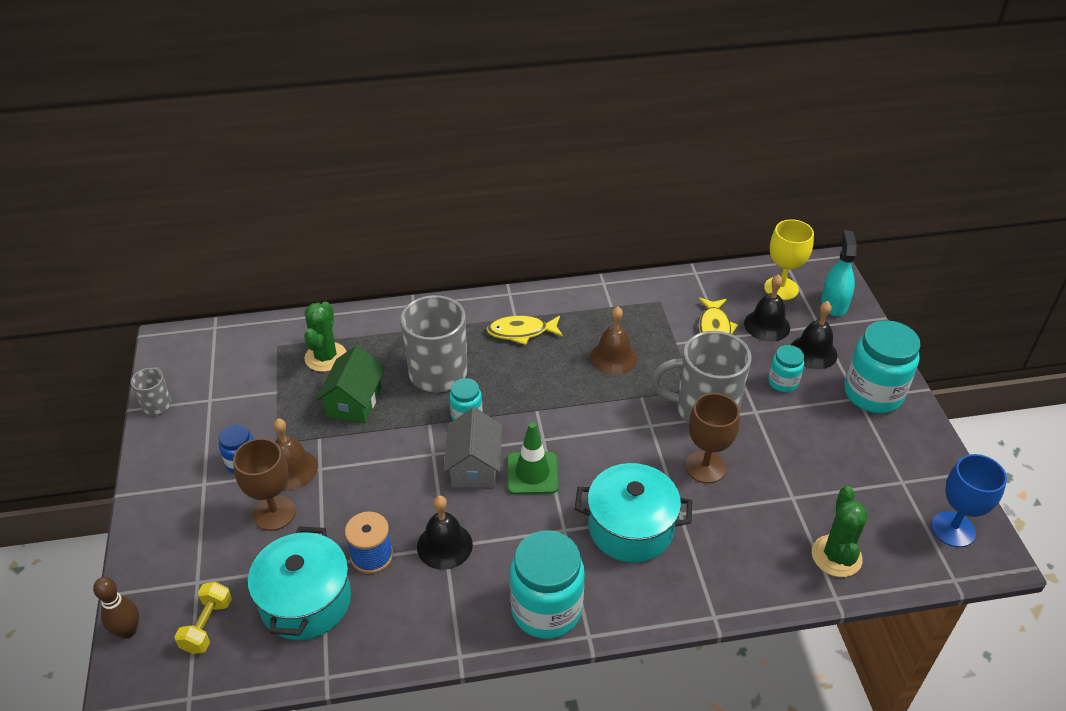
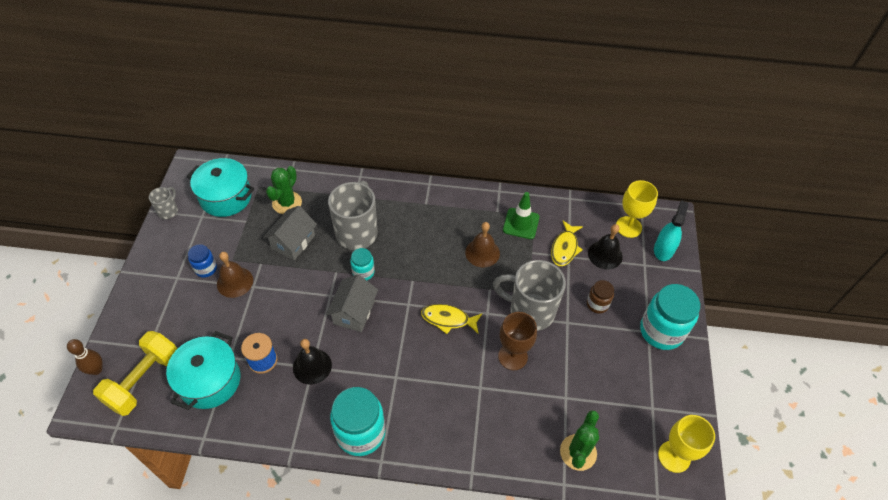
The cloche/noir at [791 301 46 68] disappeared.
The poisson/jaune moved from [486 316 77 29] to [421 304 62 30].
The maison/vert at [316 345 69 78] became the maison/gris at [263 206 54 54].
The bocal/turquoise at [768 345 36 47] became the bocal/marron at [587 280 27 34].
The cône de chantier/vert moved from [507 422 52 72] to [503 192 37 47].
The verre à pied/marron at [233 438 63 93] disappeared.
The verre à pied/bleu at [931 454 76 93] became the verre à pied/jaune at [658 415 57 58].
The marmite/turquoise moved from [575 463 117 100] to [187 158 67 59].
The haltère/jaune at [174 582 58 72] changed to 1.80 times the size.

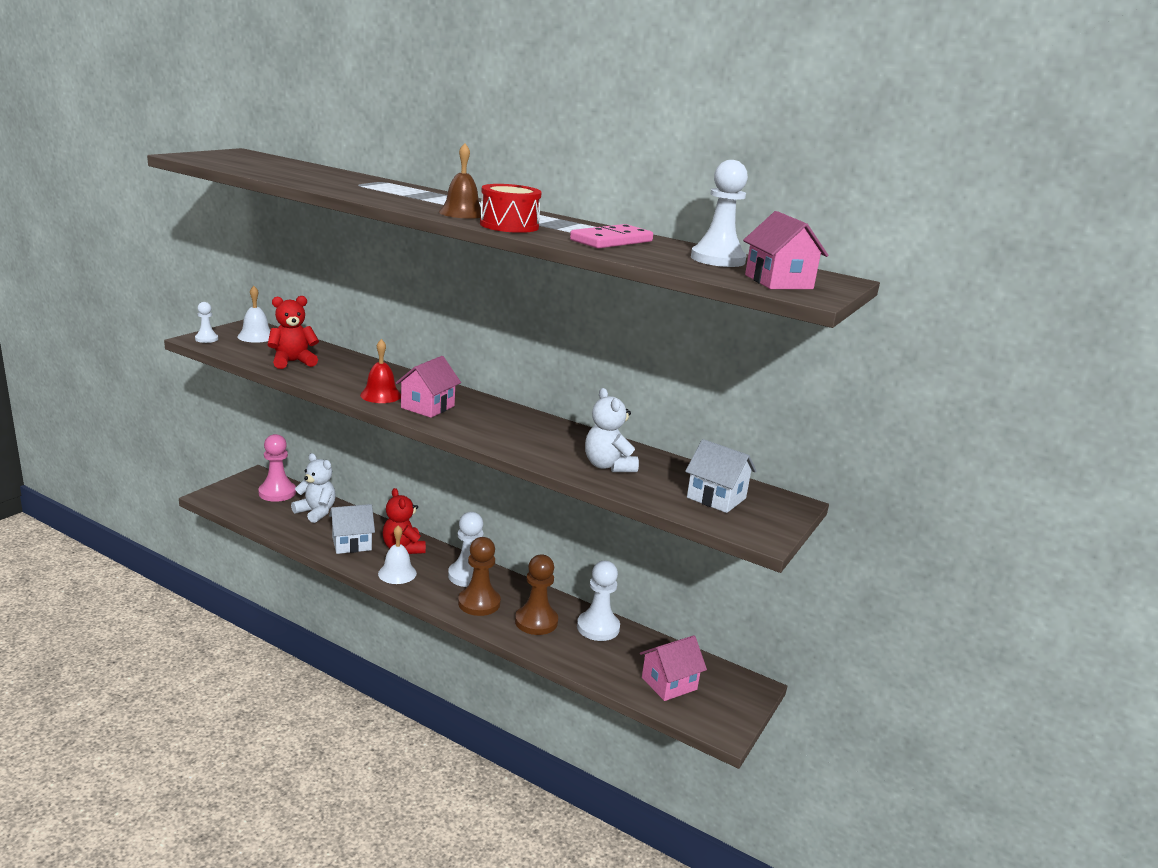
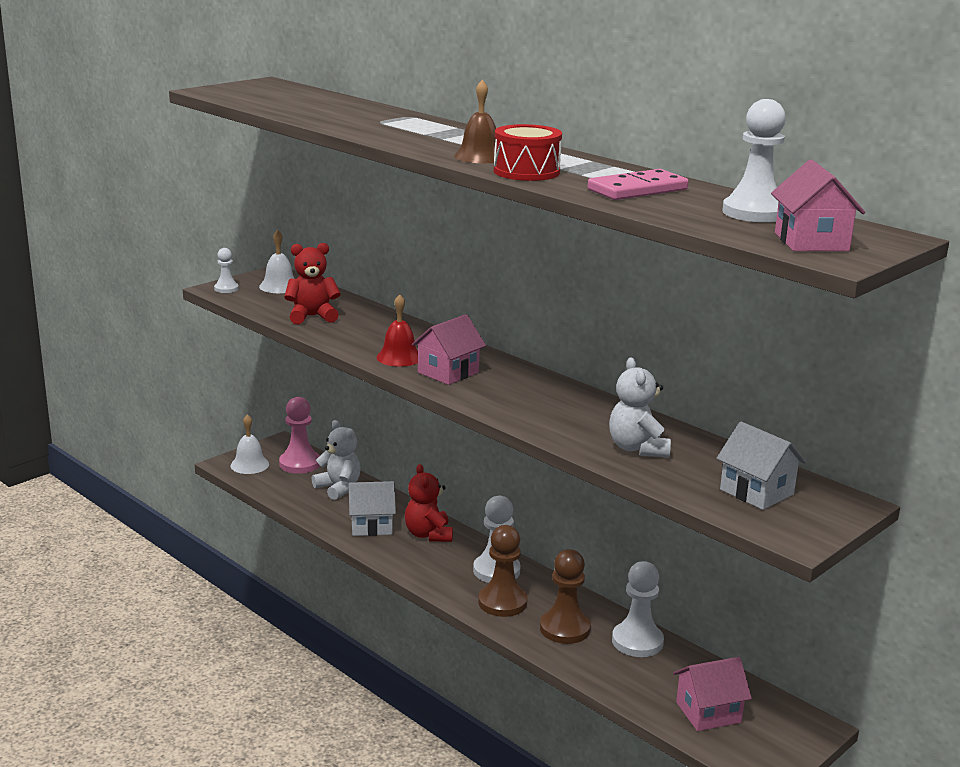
The cloche/blanc moved from [378 525 39 59] to [230 414 39 60].

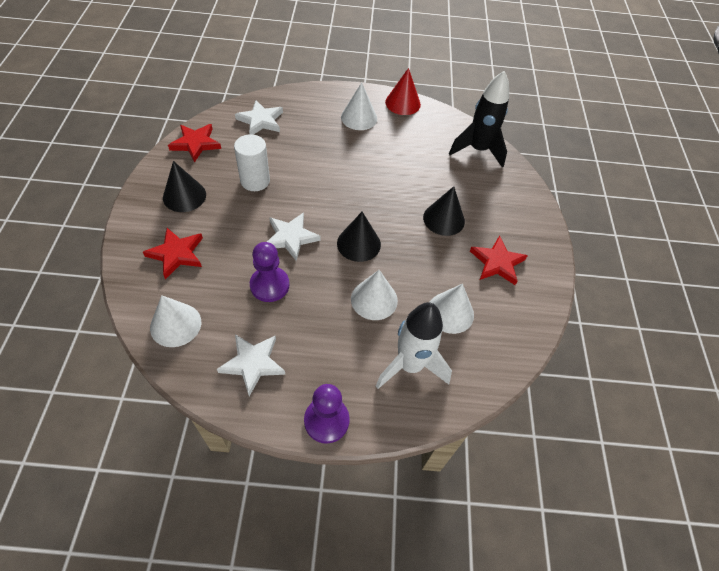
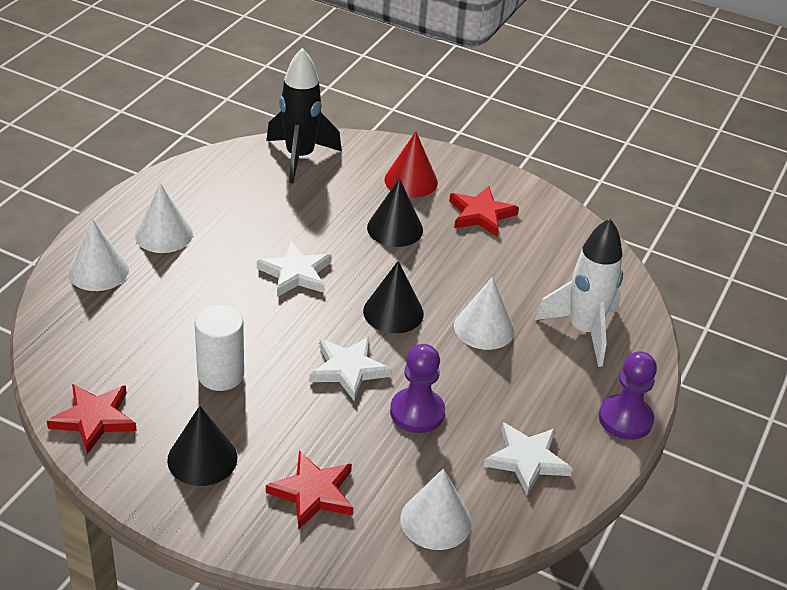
The cône/rouge moved from [385 68 36 47] to [384 131 54 66].
The étoile/blanc moved from [235 100 48 35] to [257 241 75 56].
The cône/blanc moved from [430 284 44 50] to [68 219 61 72].

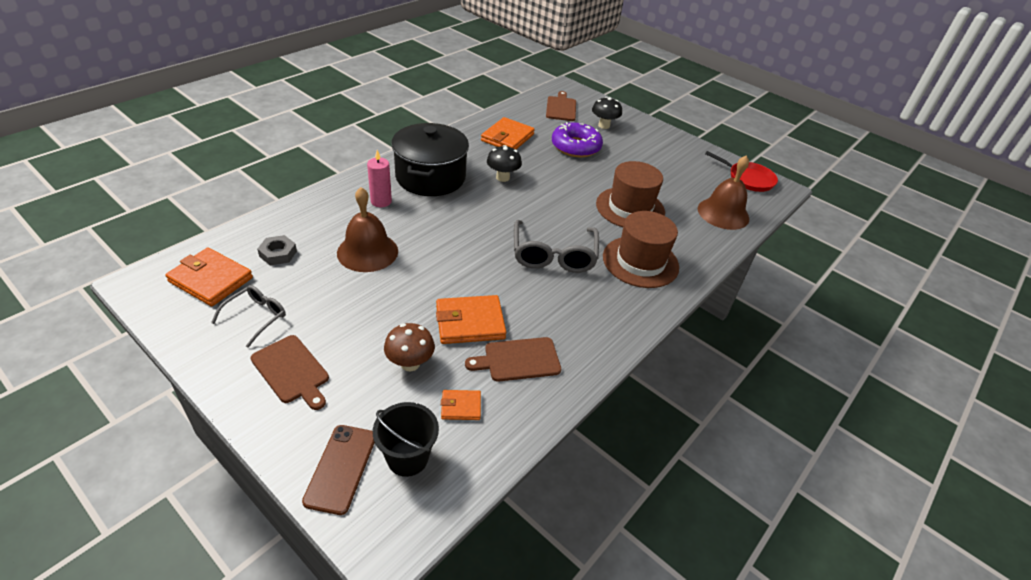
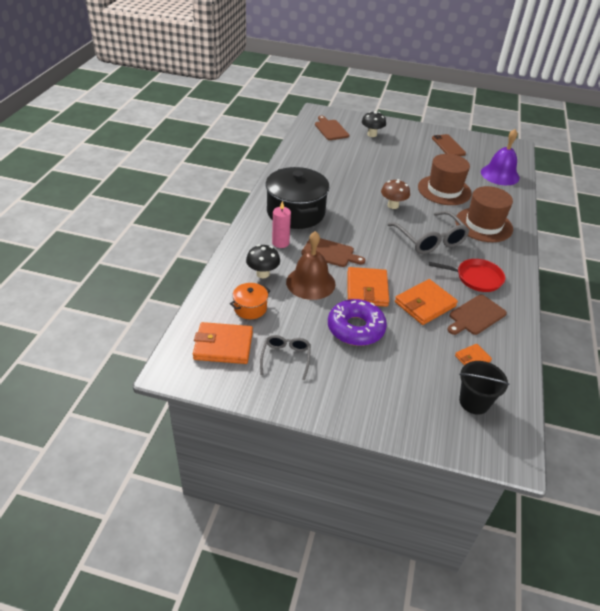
The portefeuille/orange moved from [481 117 54 33] to [347 267 42 40].
The beignet/violet moved from [552 122 51 35] to [328 299 59 47].
The champignon/noir moved from [487 145 35 37] to [246 245 34 33].
The poêle/rouge moved from [705 151 73 41] to [429 259 76 33].
The cloche/marron at [698 155 51 75] became the cloche/violet at [481 129 39 56].
The écrou/gris at [257 235 40 30] was replaced by the marmite/orange at [230 283 40 36].
The champignon/marron moved from [384 323 51 48] to [381 179 29 30].
The planche à découper/marron moved from [250 335 79 75] to [301 238 65 29].
The téléphone/marron moved from [302 425 73 90] to [432 134 34 22].

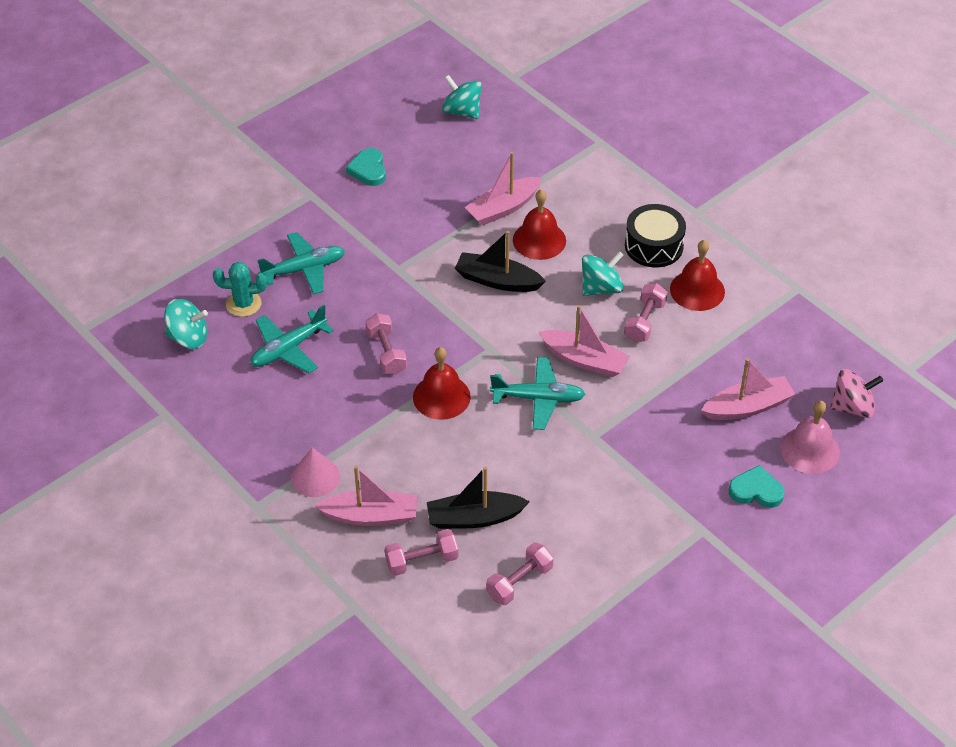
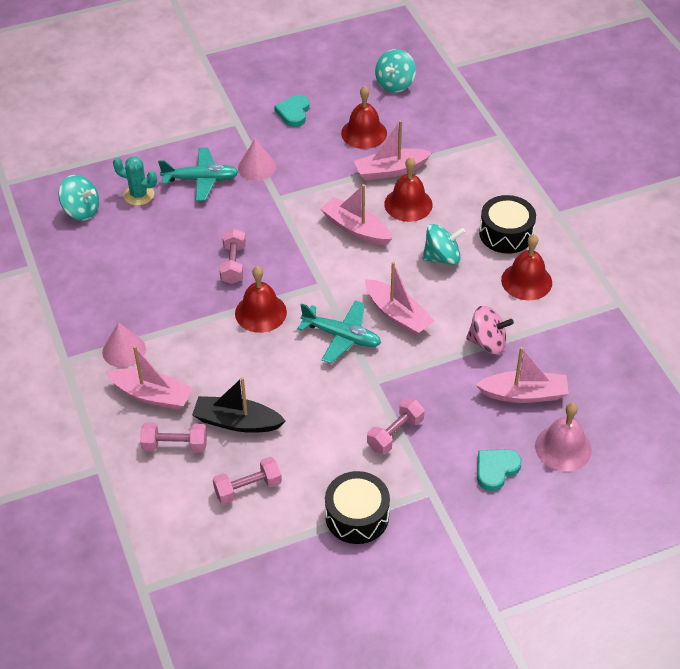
The toupie/turquoise at [442 75 40 44] turned 120 degrees counterclockwise.
The bateau/noir at [455 231 91 61] became the bateau/rose at [320 184 73 61].
The haltère/rose moved from [624 283 43 59] to [367 398 58 56].
The avion/turquoise at [251 305 83 68] disappeared.
The toupie/rose moved from [830 369 53 49] to [466 306 48 48].
The cœur/turquoise at [729 465 56 43] turned 75 degrees counterclockwise.
The cloche/rouge at [341 86 46 63] appeared.
The cône/rose at [238 139 38 42] appeared.
The tambour/noir at [325 471 65 73] appeared.

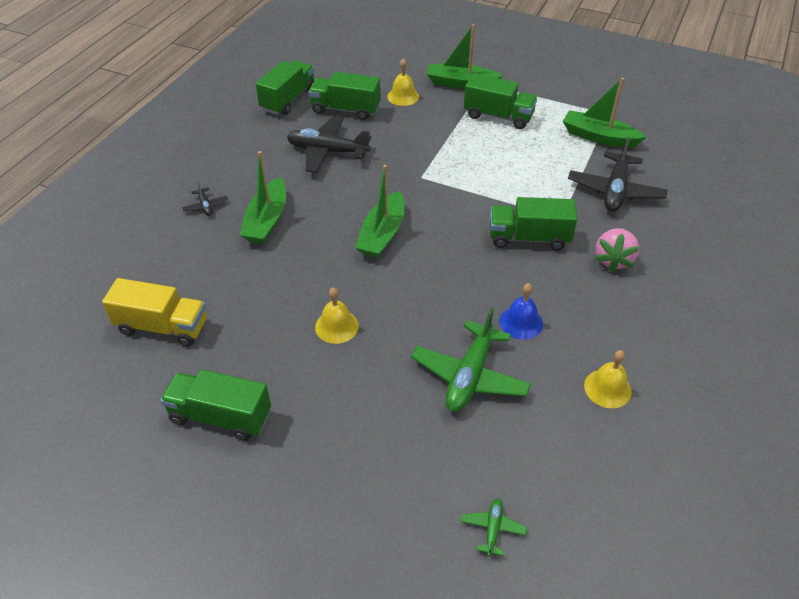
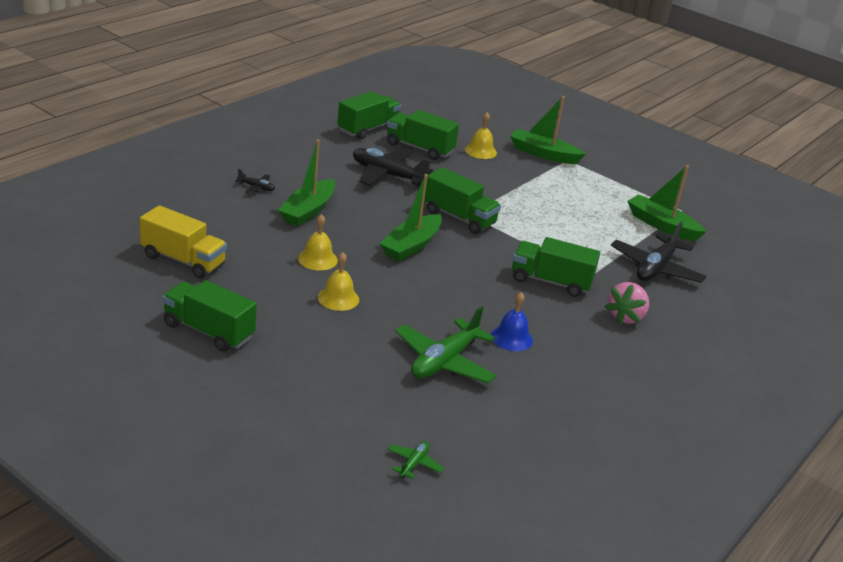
The camion/vert moved from [464 73 73 56] to [424 167 77 67].
The avion/noir at [182 181 46 35] turned 60 degrees counterclockwise.
The cloche/jaune moved from [584 350 48 58] to [298 214 40 57].

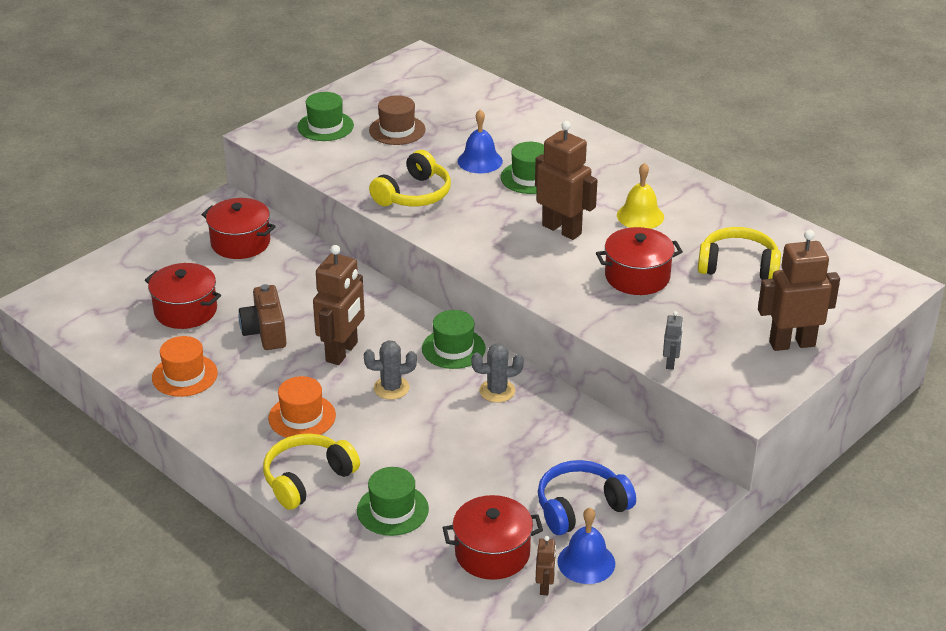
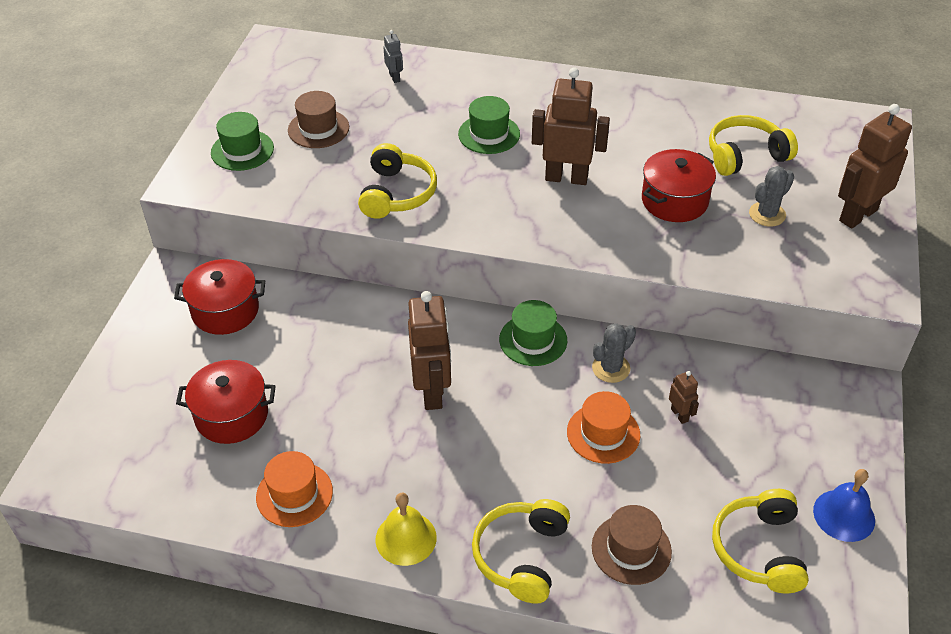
The cloche/bleu at [458 109 45 64] disappeared.
The cloche/jaune moved from [617 163 47 66] to [375 492 62 74].
The appareil photo/marron at [239 284 47 66] disappeared.
The robot/gris moved from [663 311 20 59] to [383 30 20 53].
The cactus/gris moved from [364 340 53 60] to [749 166 45 61].
The chapeau/orange moved from [268 376 68 62] to [567 391 73 73].
The casque audio/bleu at [538 460 98 75] disappeared.
The chapeau/vert at [357 467 72 69] became the chapeau/marron at [592 505 80 80].
The marmite/rouge at [442 495 101 85] was replaced by the casque audio/jaune at [712 489 97 104].
The robot/marron moved from [536 536 20 59] to [669 371 30 53].

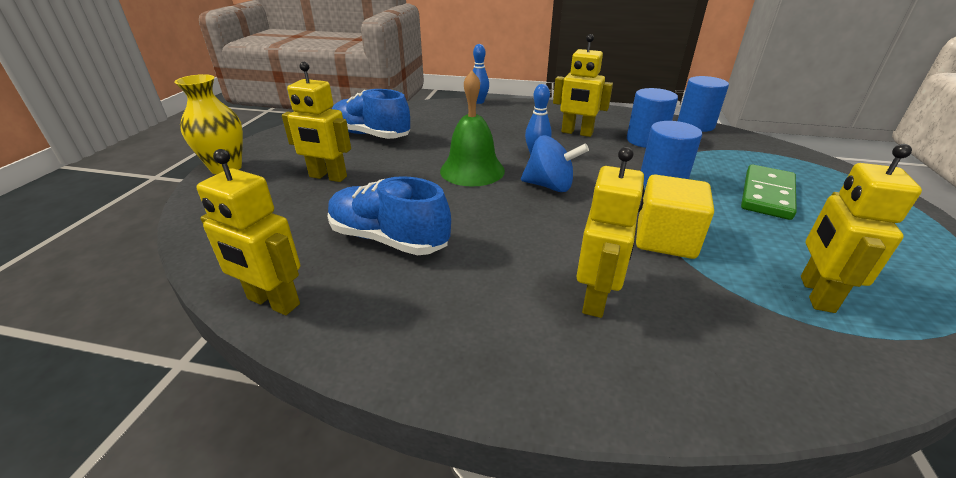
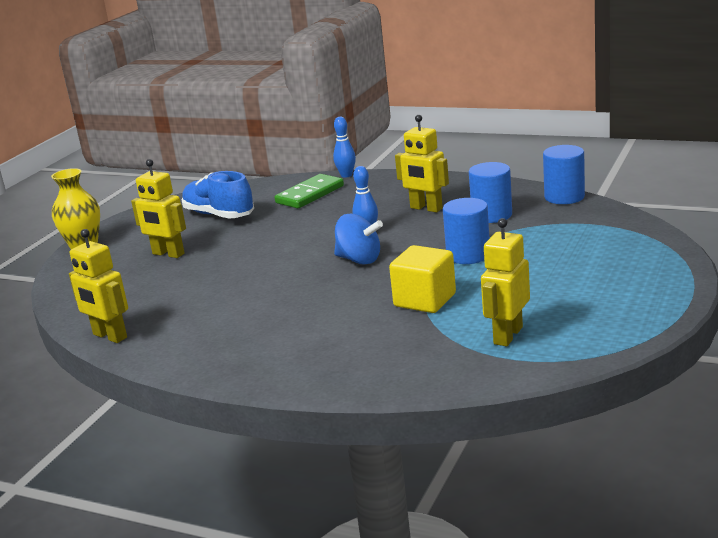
The cloche/vert at [440 71 65 115] disappeared.
The robot/jaune at [576 147 69 171] disappeared.
The domino/vert moved from [741 164 56 56] to [274 174 70 35].
The chaussure/bleu at [327 176 124 79] disappeared.

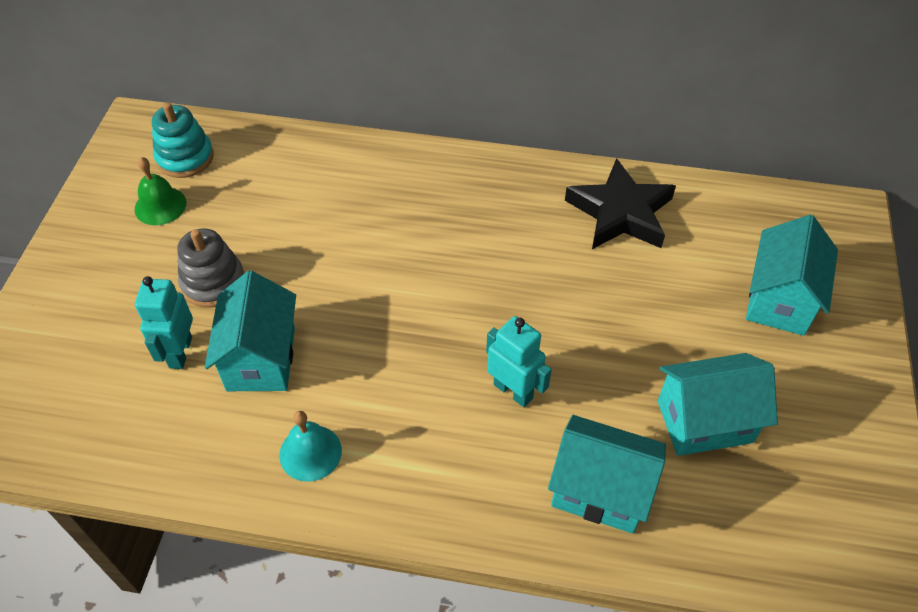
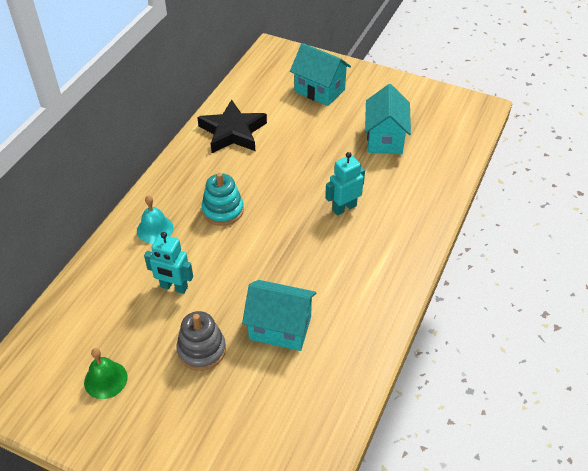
The jouet à empiler/turquoise moved from [152 102 62 76] to [201 173 43 53].
The robot/turquoise moved from [135 276 58 93] to [144 232 49 62].
The cloche/turquoise moved from [279 411 63 71] to [137 195 37 48].
The maison/turquoise at [548 415 118 119] disappeared.

